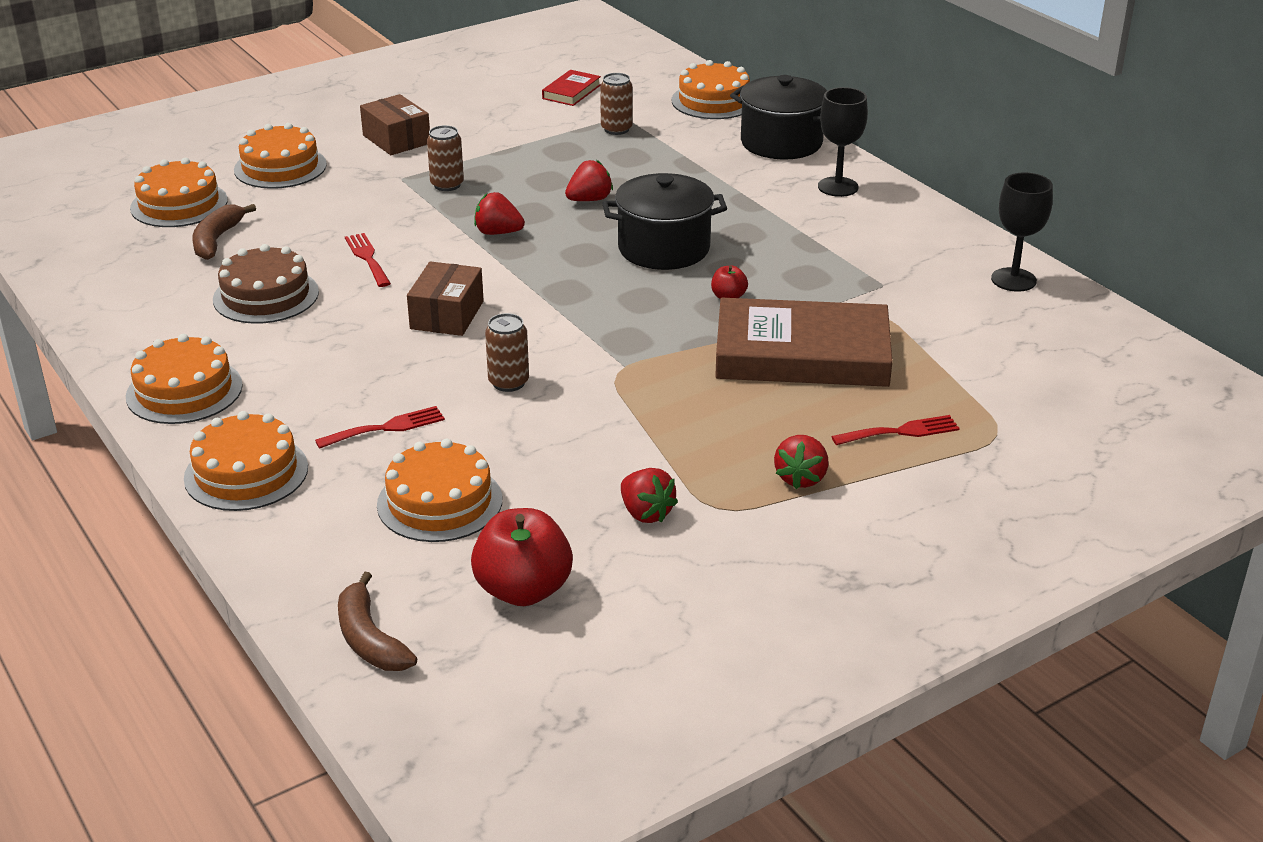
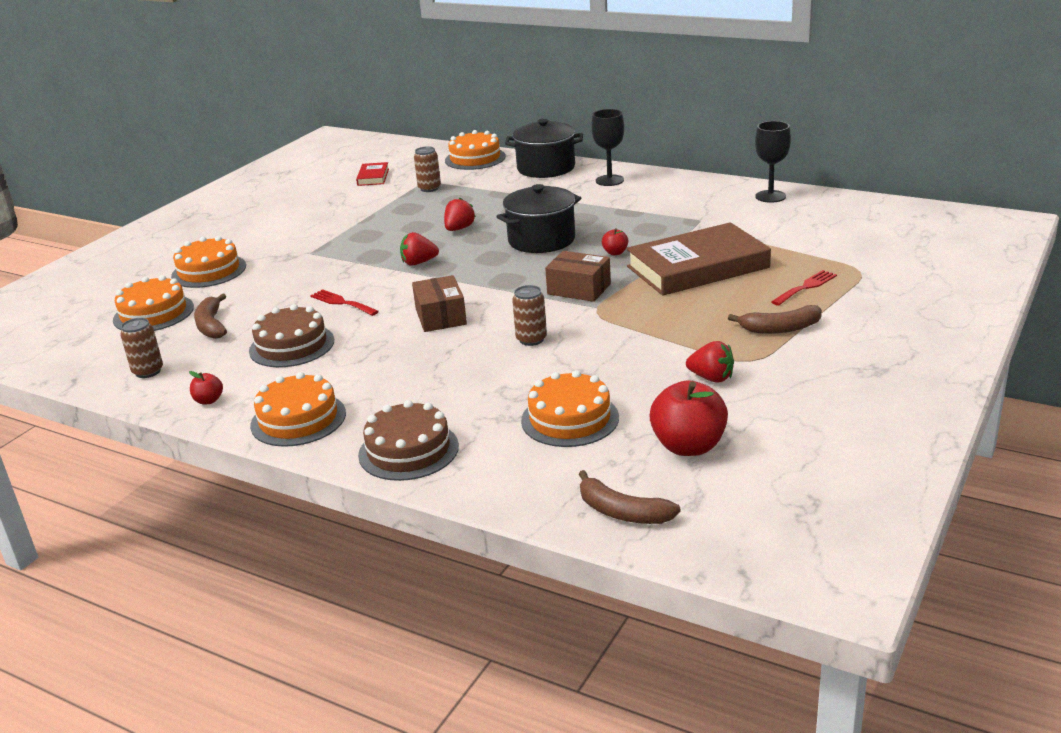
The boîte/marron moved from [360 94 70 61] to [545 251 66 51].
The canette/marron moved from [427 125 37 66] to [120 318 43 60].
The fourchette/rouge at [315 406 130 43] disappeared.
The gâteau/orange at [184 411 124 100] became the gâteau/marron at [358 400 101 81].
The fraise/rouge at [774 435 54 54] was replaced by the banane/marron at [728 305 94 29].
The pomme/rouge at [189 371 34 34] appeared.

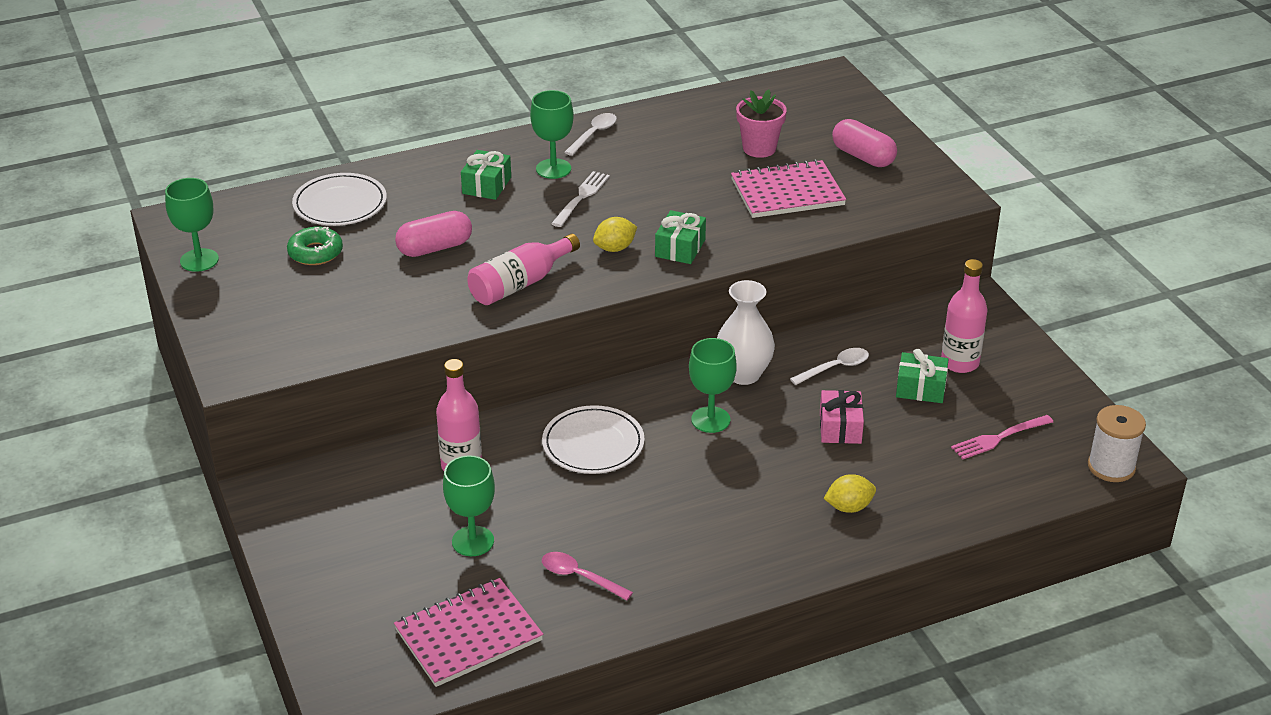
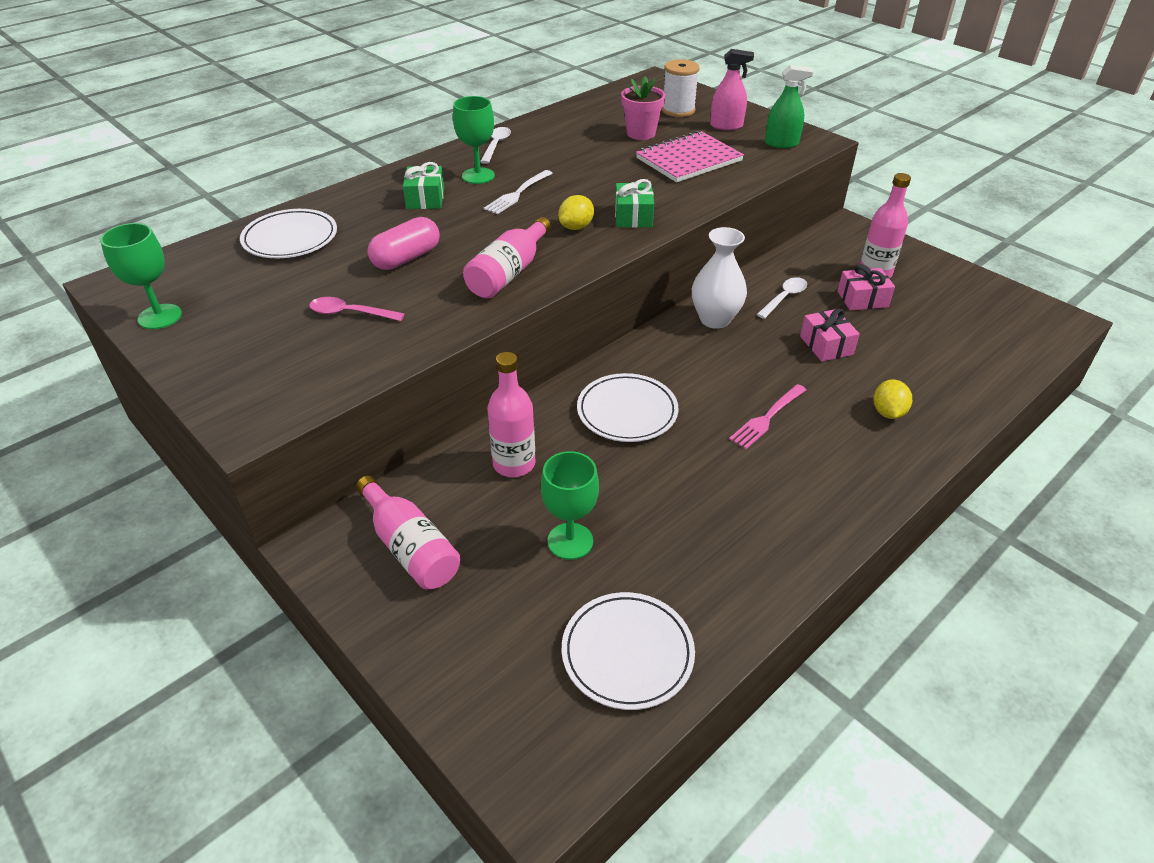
The gélule/rose at [832 119 65 48] was replaced by the vaporisateur/rose at [710 49 44 81].
The fourchette/blanc at [551 171 59 56] turned 150 degrees counterclockwise.
The beignet/vert at [287 227 56 38] disappeared.
The verre à pied/vert at [689 338 48 95] disappeared.
The cadeau/vert at [896 349 53 54] became the cadeau/rose at [837 264 58 47].
The bobine/blanc moved from [1088 405 58 77] to [662 59 38 58].
The fourchette/rose moved from [951 415 102 44] to [729 384 77 65].
The citron/jaune at [824 474 52 39] turned 45 degrees counterclockwise.
The cuillère/rose moved from [542 552 91 49] to [309 297 95 24].
The carnet/rose at [394 578 149 109] was replaced by the assiette/blanc at [562 592 133 118].
The vaporisateur/vert at [765 65 49 83] appeared.
The bouteille/rose at [356 476 105 113] appeared.

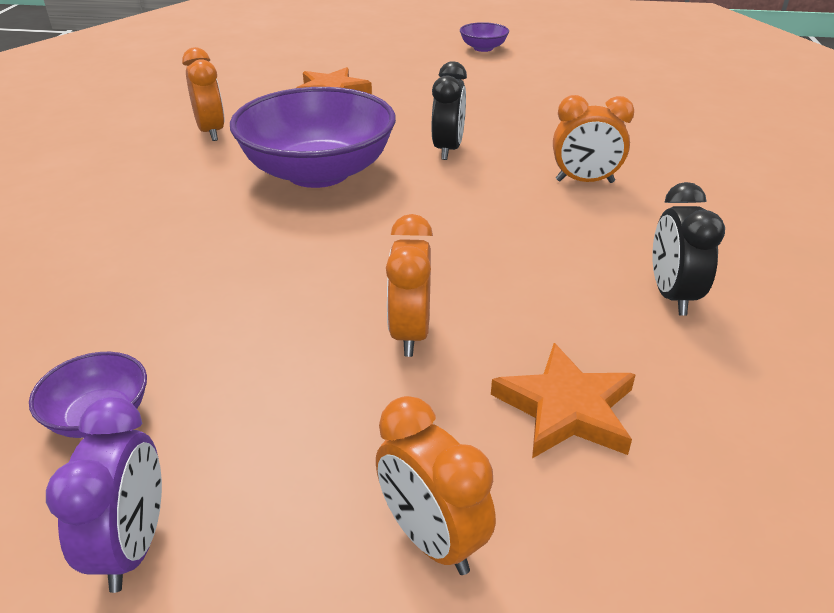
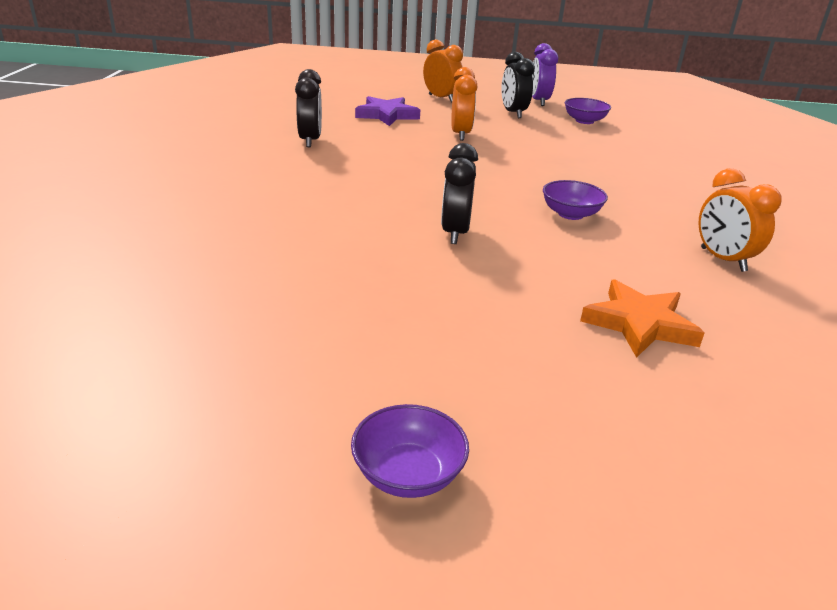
The bol/violet at [230 87 166 101] changed to 0.44 times the size.
The réveil/orange at [553 95 81 88] disappeared.
The étoile/orange at [491 343 145 115] became the étoile/violet at [355 96 65 30].
The réveil/noir at [501 52 34 66] appeared.

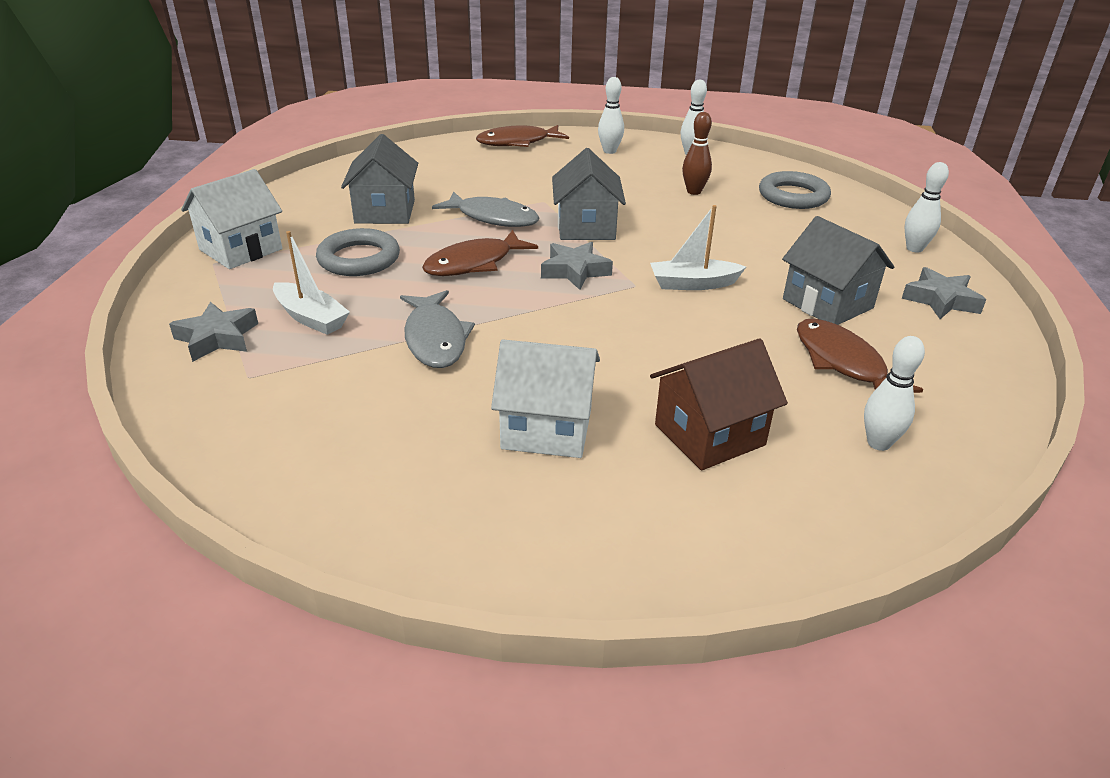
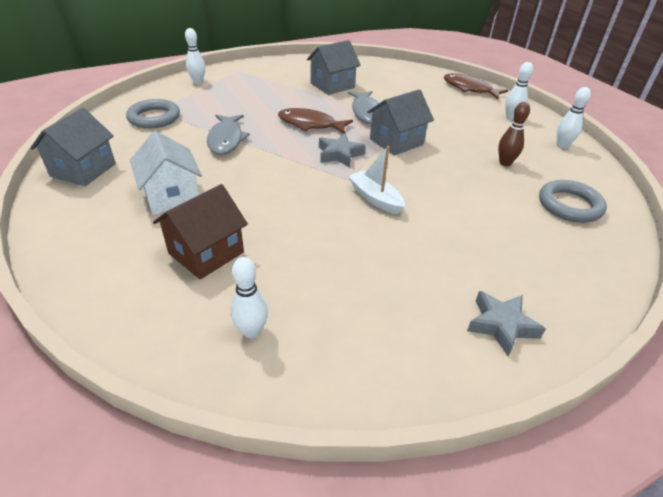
The quille/blanc moved from [905 162 44 91] to [185 28 20 56].
The maison/blanc at [181 169 101 100] disappeared.
The maison/gris moved from [782 216 112 109] to [30 107 86 79].
The anneau/gris moved from [316 228 84 48] to [126 99 54 30].
The bateau/blanc at [273 231 77 104] disappeared.
The poisson/gris at [400 290 75 78] turned 45 degrees counterclockwise.
The étoile/gris at [169 302 89 60] disappeared.
The poisson/marron at [797 319 127 74] disappeared.
The maison/marron at [650 338 138 132] turned 75 degrees counterclockwise.

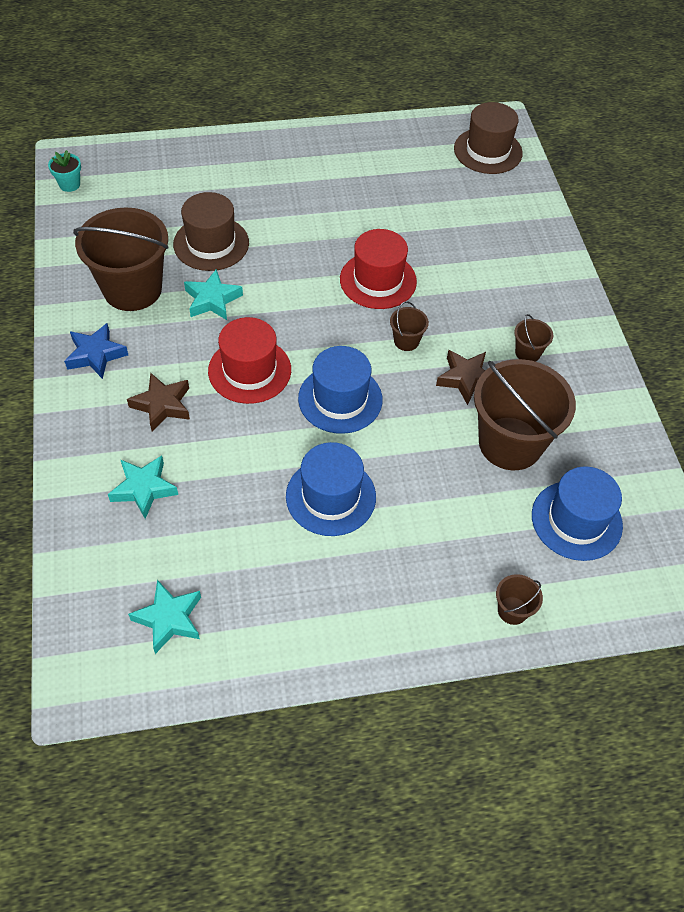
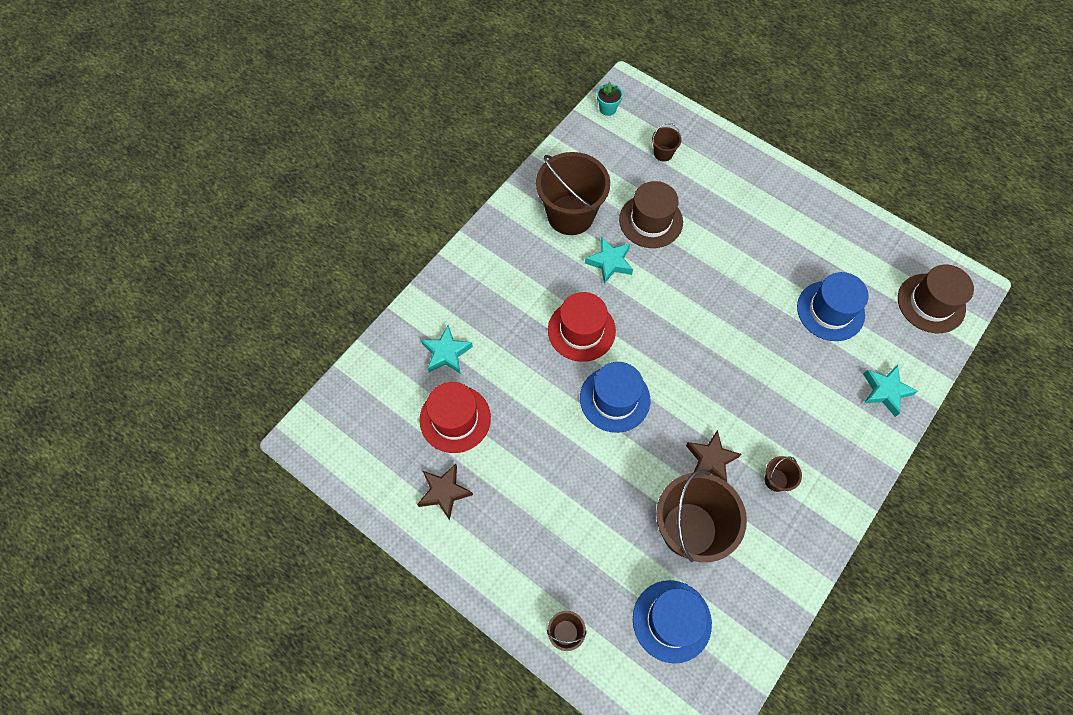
The chapeau/rouge moved from [340 229 77 80] to [419 382 72 71].
The seau/marron moved from [390 301 39 50] to [652 123 30 39].
The étoile/bleu at [64 323 64 56] disappeared.
The étoile/marron moved from [127 373 63 58] to [417 464 56 56].
The chapeau/bleu moved from [286 442 90 94] to [797 272 72 69].
The étoile/turquoise moved from [128 580 73 74] to [863 365 55 52].

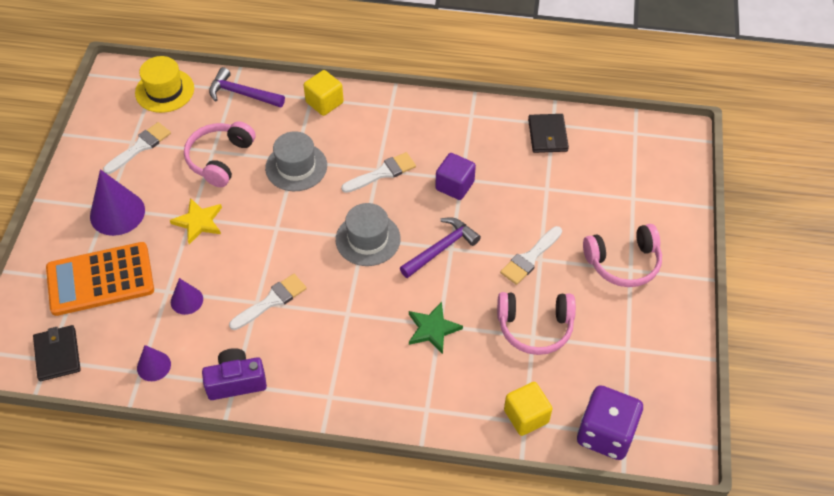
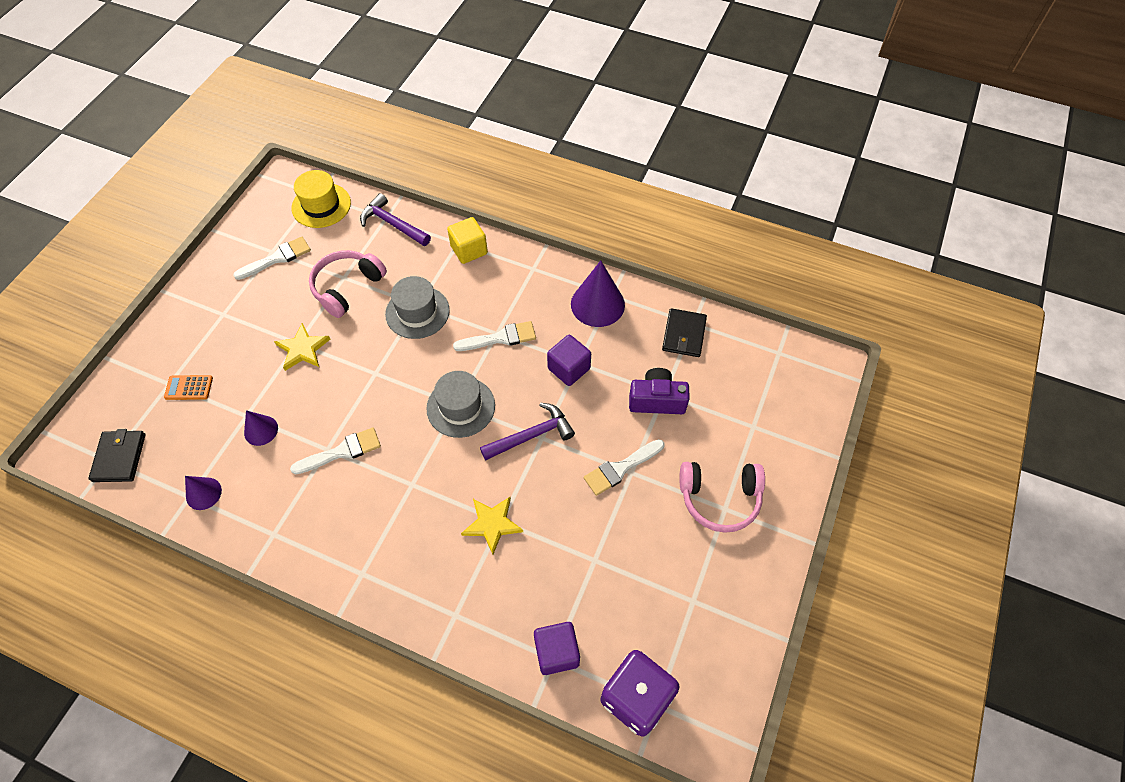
The cône/violet moved from [90 169 55 67] to [571 260 54 67].
The calculatrice/orange at [46 242 108 74] changed to 0.42 times the size.
The casque audio/rose at [497 292 79 63] disappeared.
The étoile/vert at [409 302 54 52] became the étoile/jaune at [461 497 62 58].
The appareil photo/violet moved from [202 348 65 52] to [629 368 61 46].
The cube/jaune at [504 382 48 54] became the cube/violet at [534 622 46 53].

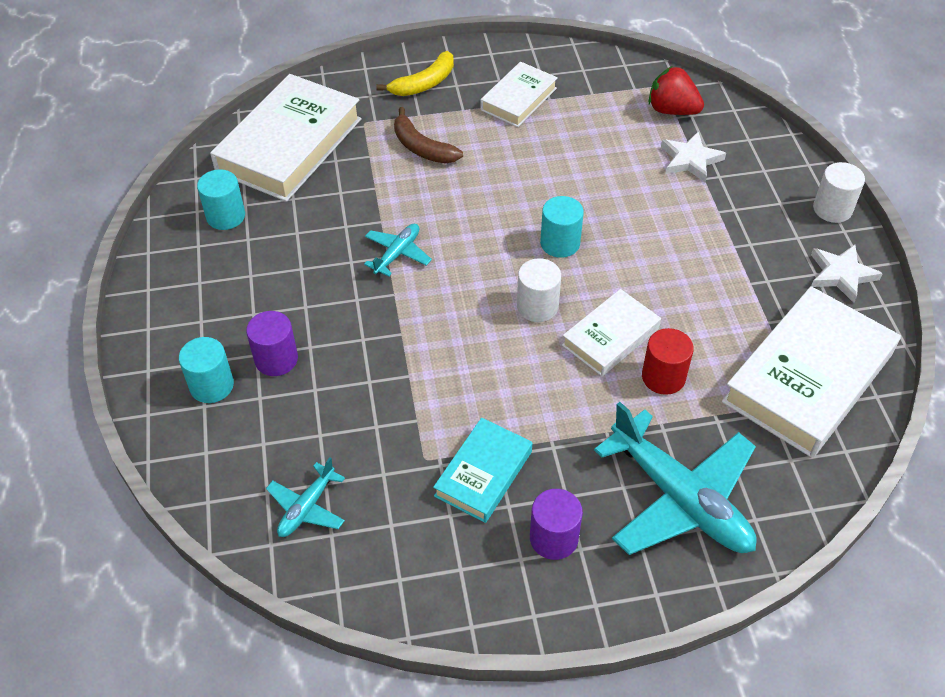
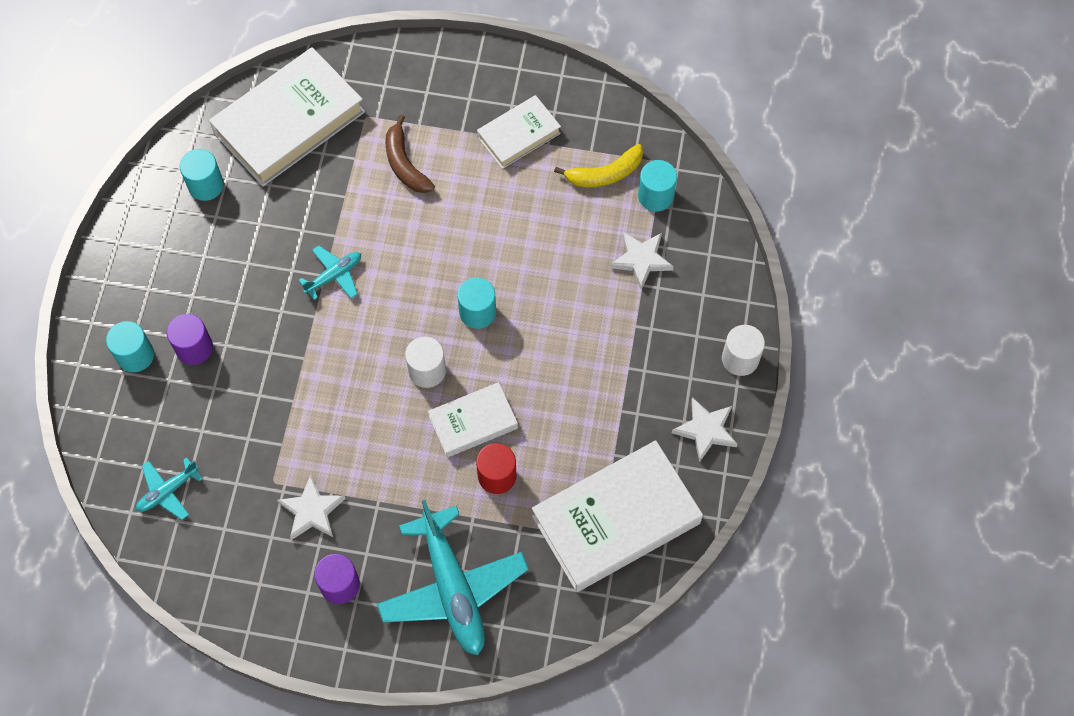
The banane/jaune moved from [376 51 78 45] to [554 144 89 43].
The fraise/rouge at [648 66 56 49] was replaced by the cylindre/turquoise at [638 160 39 52].
The livre/turquoise at [433 418 99 105] was replaced by the étoile/blanc at [277 475 69 65].

